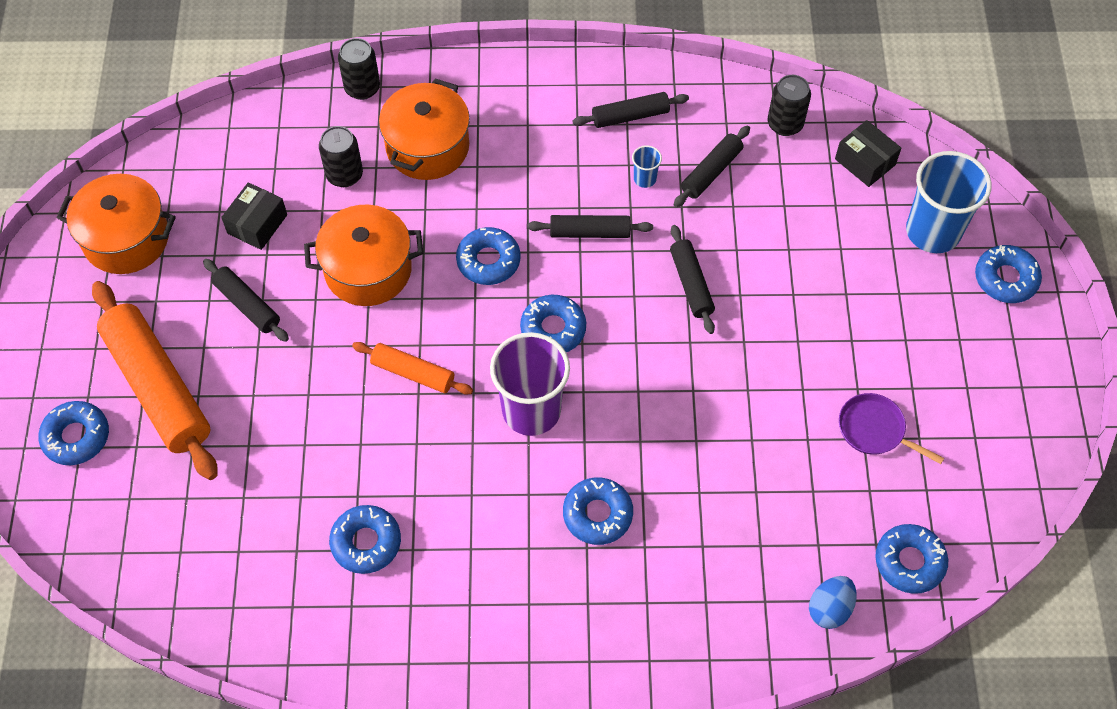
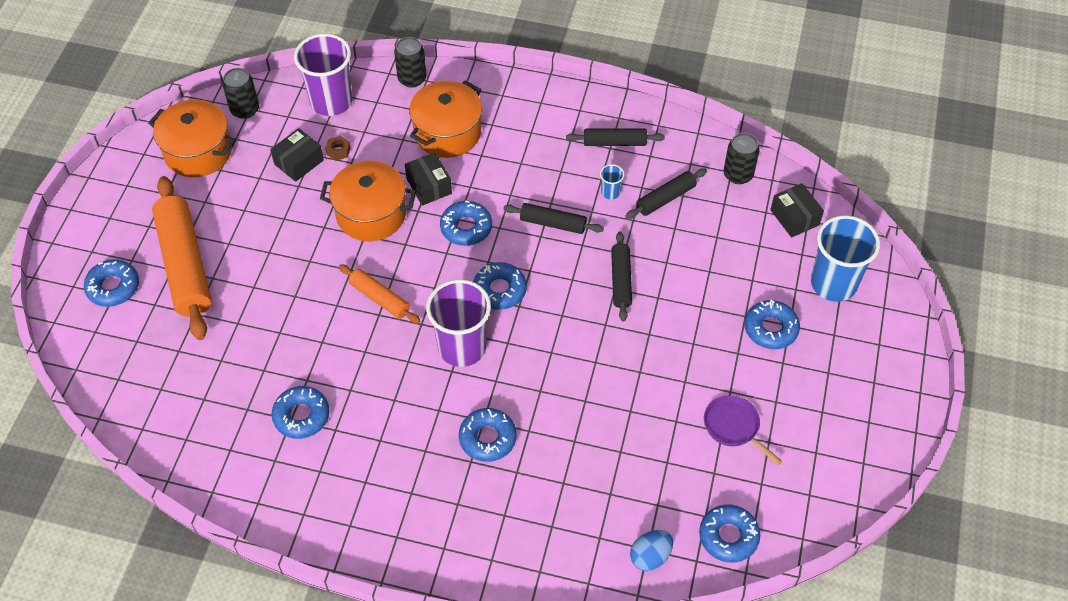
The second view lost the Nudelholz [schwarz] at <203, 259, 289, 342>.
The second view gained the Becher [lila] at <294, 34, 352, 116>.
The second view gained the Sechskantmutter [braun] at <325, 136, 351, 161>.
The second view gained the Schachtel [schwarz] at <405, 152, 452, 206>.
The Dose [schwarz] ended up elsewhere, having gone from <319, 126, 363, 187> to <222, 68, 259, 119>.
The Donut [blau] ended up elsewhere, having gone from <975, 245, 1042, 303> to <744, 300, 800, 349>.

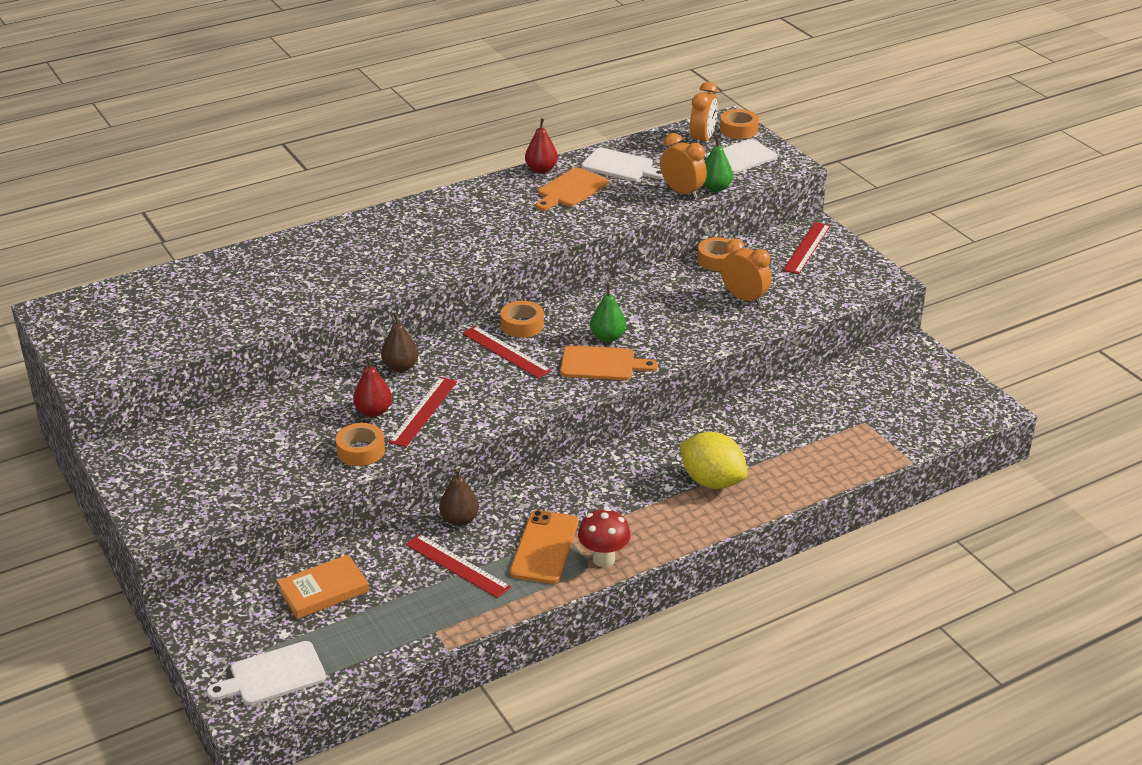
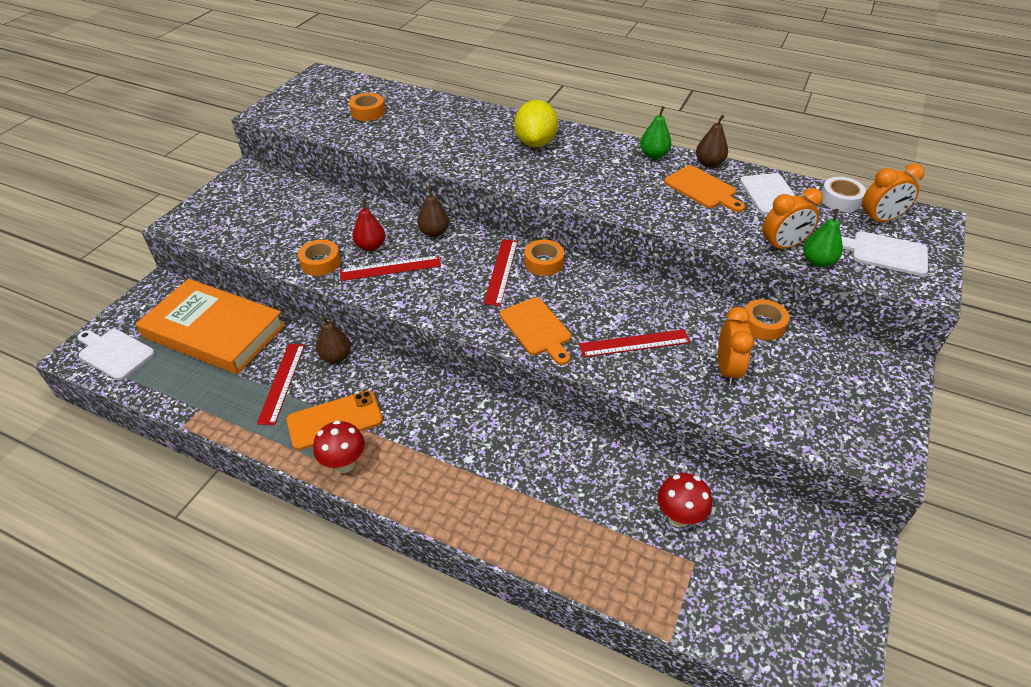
The second view gained the Pilz [rot] at <657, 473, 712, 528>.
The second view gained the Klebeband [weiß] at <821, 177, 866, 212>.
The Birne [grün] ended up elsewhere, having gone from <590, 284, 626, 342> to <640, 106, 672, 159>.
The Zitrone [gelb] ended up elsewhere, having gone from <680, 432, 747, 489> to <515, 100, 558, 147>.
The Klebeband [orange] ended up elsewhere, having gone from <720, 109, 759, 139> to <349, 93, 385, 121>.
The Lineal [rot] ended up elsewhere, having gone from <783, 222, 830, 274> to <579, 329, 690, 357>.
What was the Birne [rot] at <525, 118, 558, 173> turned into the Birne [braun] at <696, 115, 728, 168>.
The Schneidebrett [orange] at <536, 167, 609, 211> ended up facing another way, 135 degrees counterclockwise from before.
The Wecker [orange] at <660, 133, 707, 199> ended up facing another way, 60 degrees clockwise from before.
The size of the Buch [orange] at <277, 555, 369, 619> changed by a factor of 1.95.

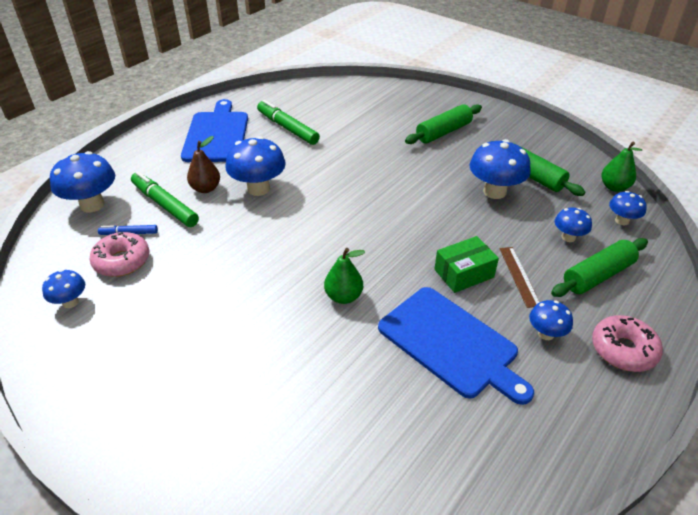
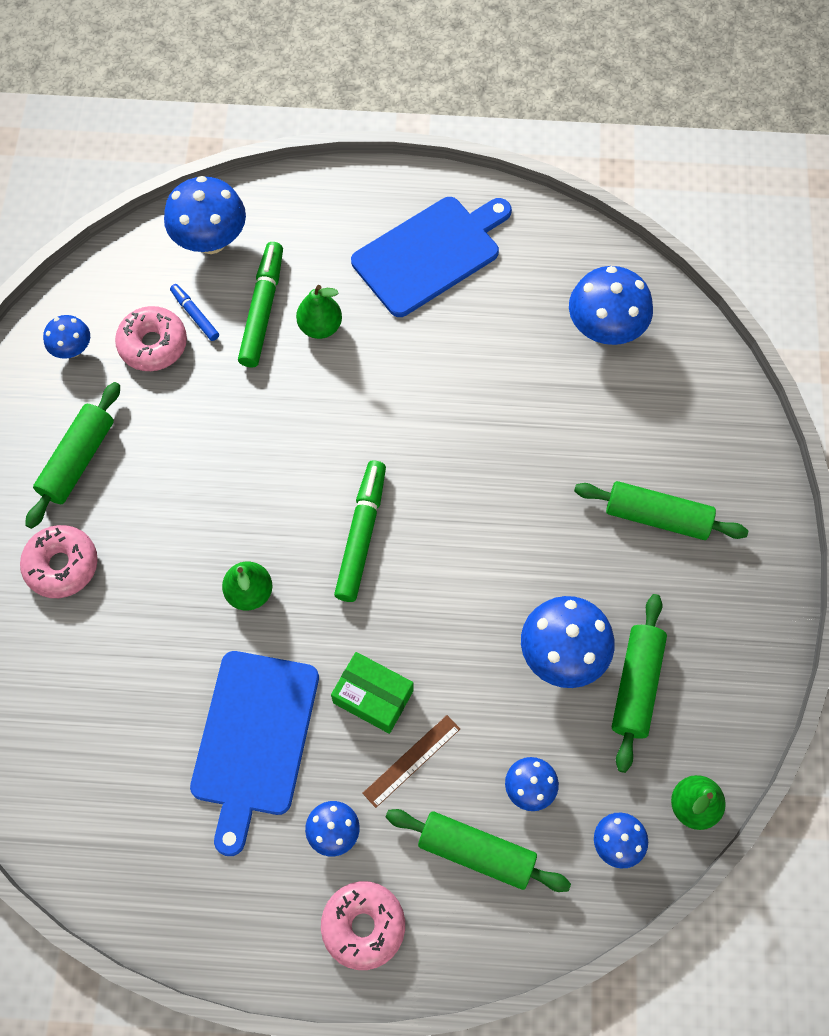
The second view gained the Donut [rosa] at <20, 525, 98, 598>.
The second view gained the Nudelholz [grün] at <25, 382, 120, 529>.
The Pilz [blau] ended up elsewhere, having gone from <225, 136, 286, 196> to <569, 266, 653, 345>.
The Filzstift [grün] ended up elsewhere, having gone from <257, 100, 320, 145> to <334, 460, 386, 602>.
What was the Birne [braun] at <187, 136, 220, 193> turned into the Birne [grün] at <296, 285, 342, 339>.

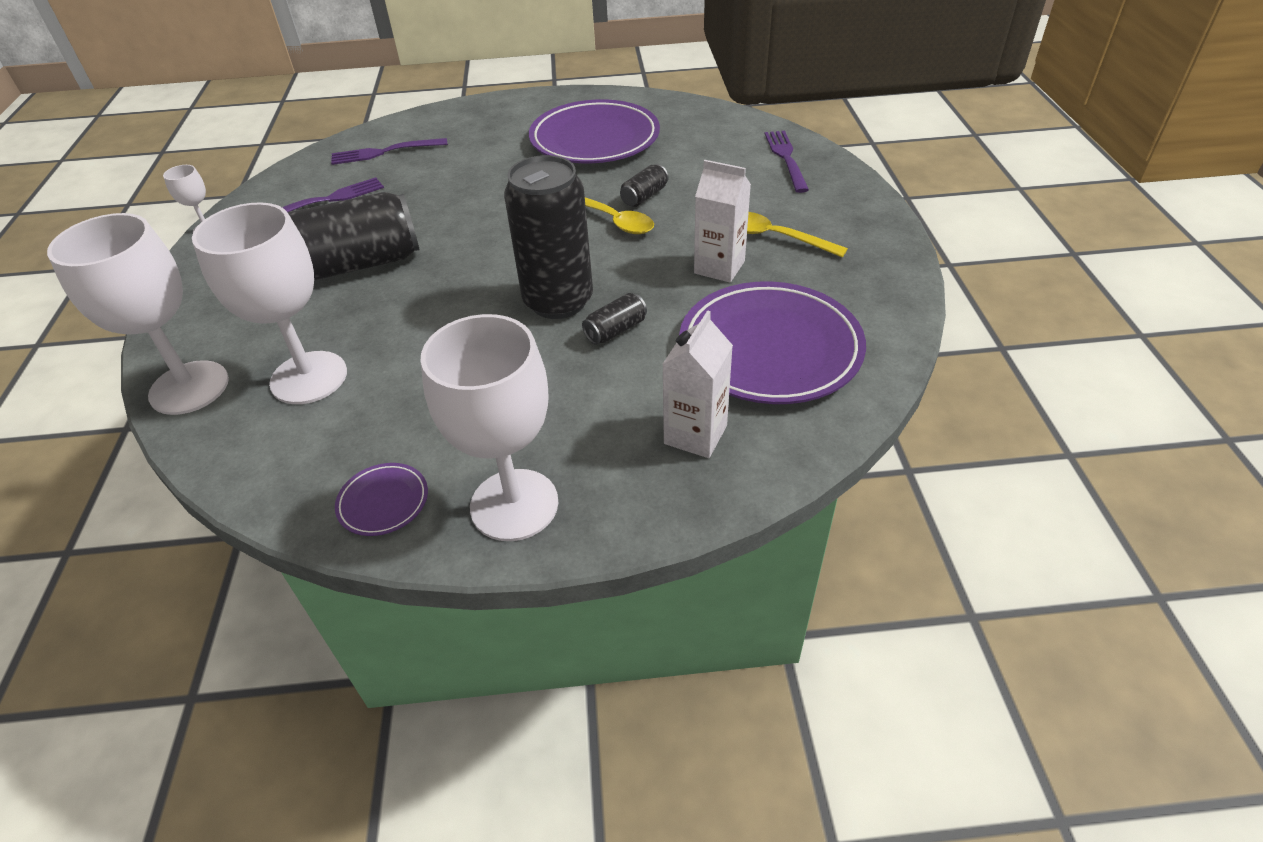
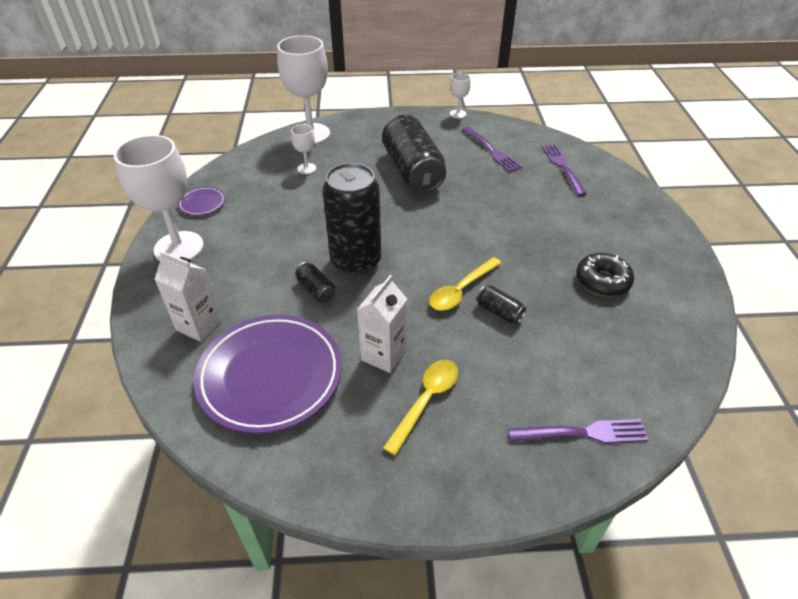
Where the Teller [lila] stood at <529, 99, 660, 163>, the Donut [schwarz] came to stand at <576, 253, 634, 297>.
The size of the Kelch [weiß] at <192, 202, 347, 404> changed by a factor of 0.45.

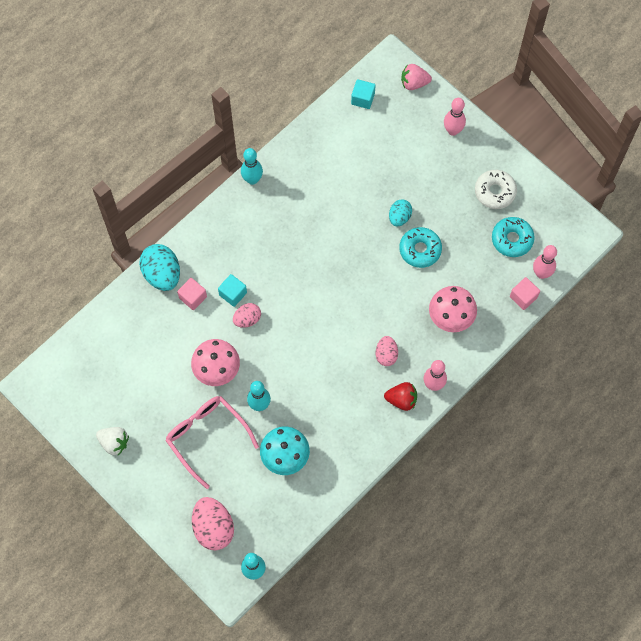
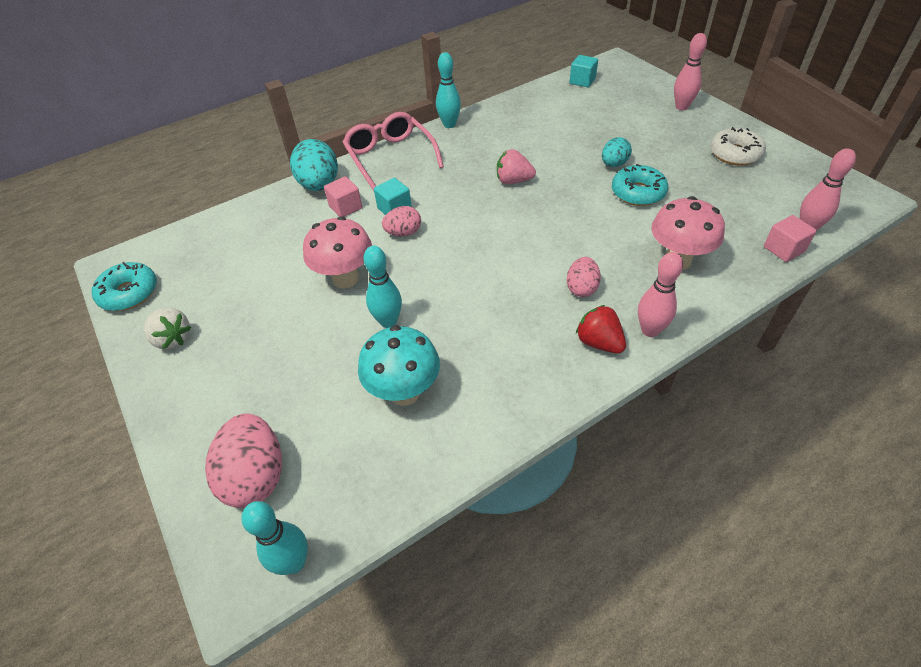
The Brille [rosa] ended up elsewhere, having gone from <165, 396, 259, 489> to <343, 112, 444, 191>.
The Erdbeere [rosa] ended up elsewhere, having gone from <401, 64, 432, 90> to <497, 149, 536, 184>.
The Donut [türkis] ended up elsewhere, having gone from <492, 217, 535, 257> to <91, 262, 157, 311>.
The Erdbeere [rot] at <384, 382, 417, 411> ended up facing another way, 150 degrees counterclockwise from before.

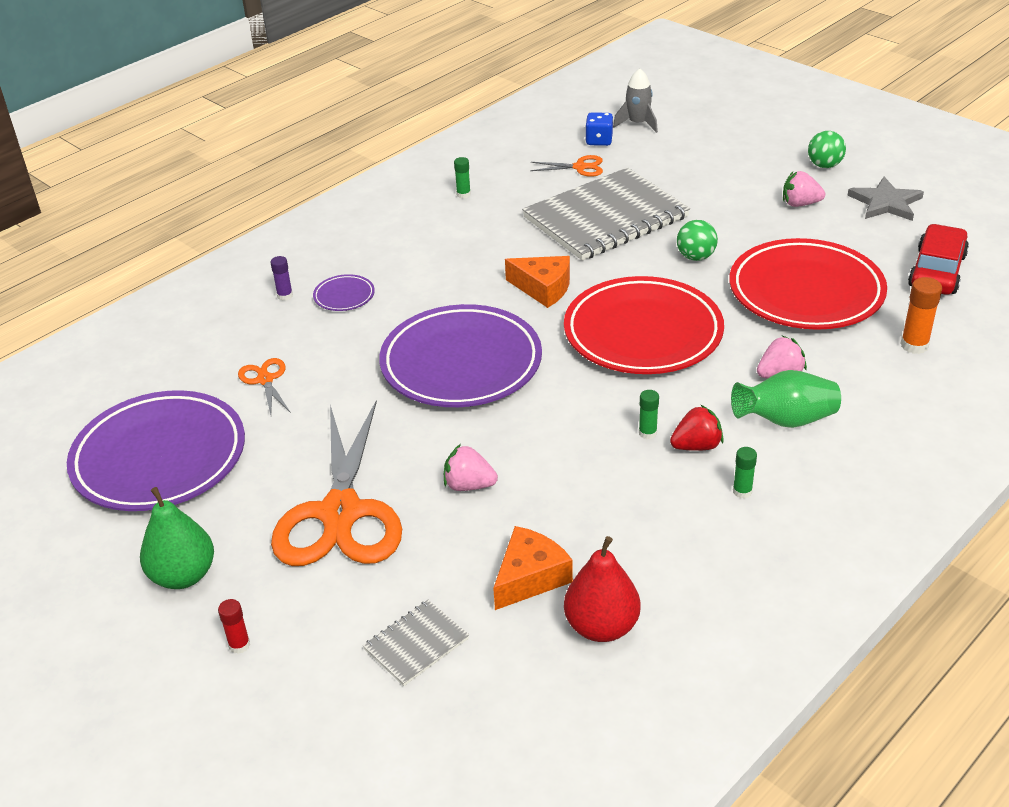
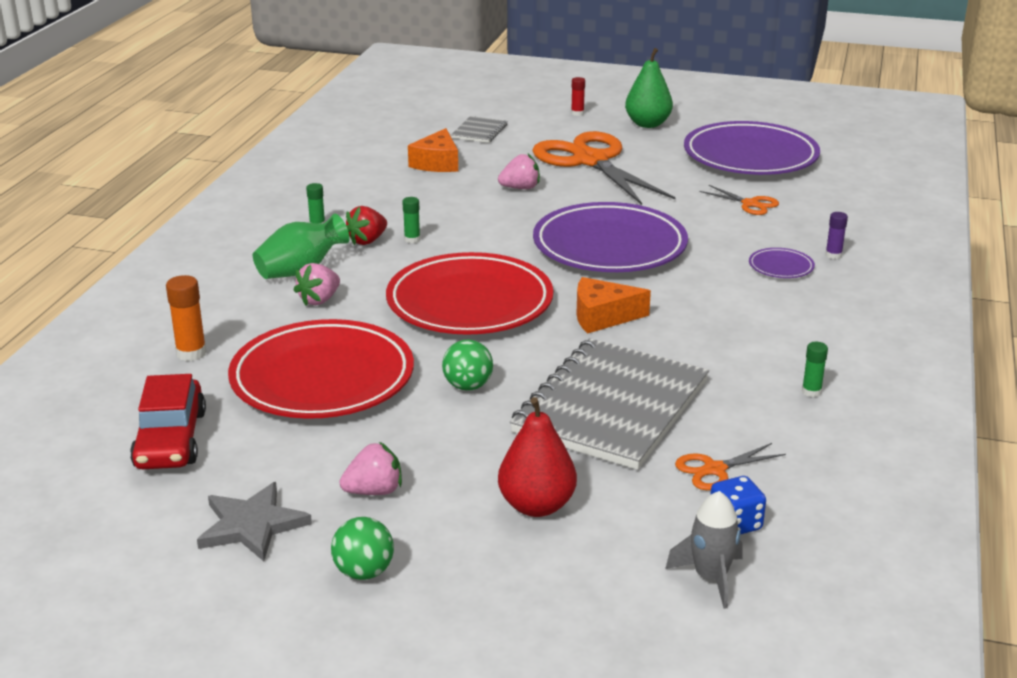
The Birne [rot] ended up elsewhere, having gone from <564, 536, 641, 642> to <498, 397, 577, 517>.

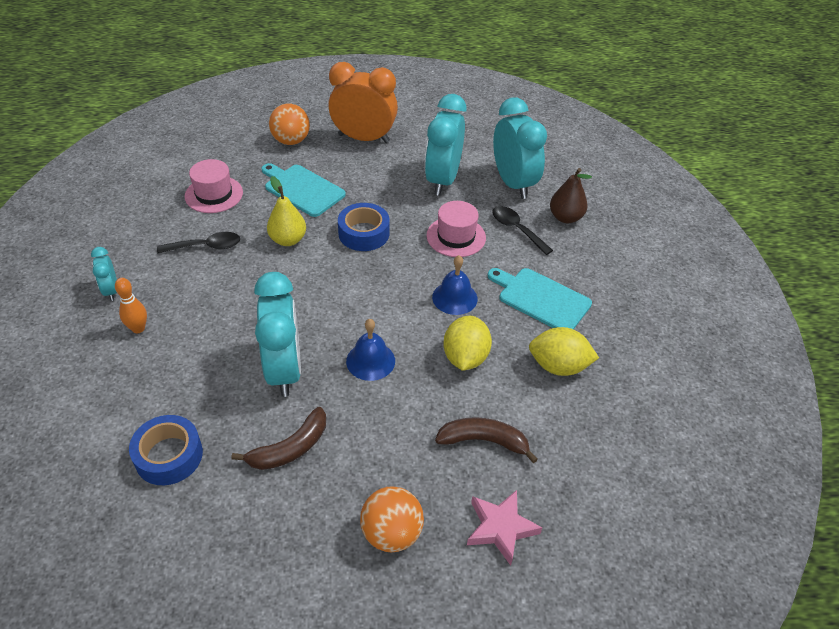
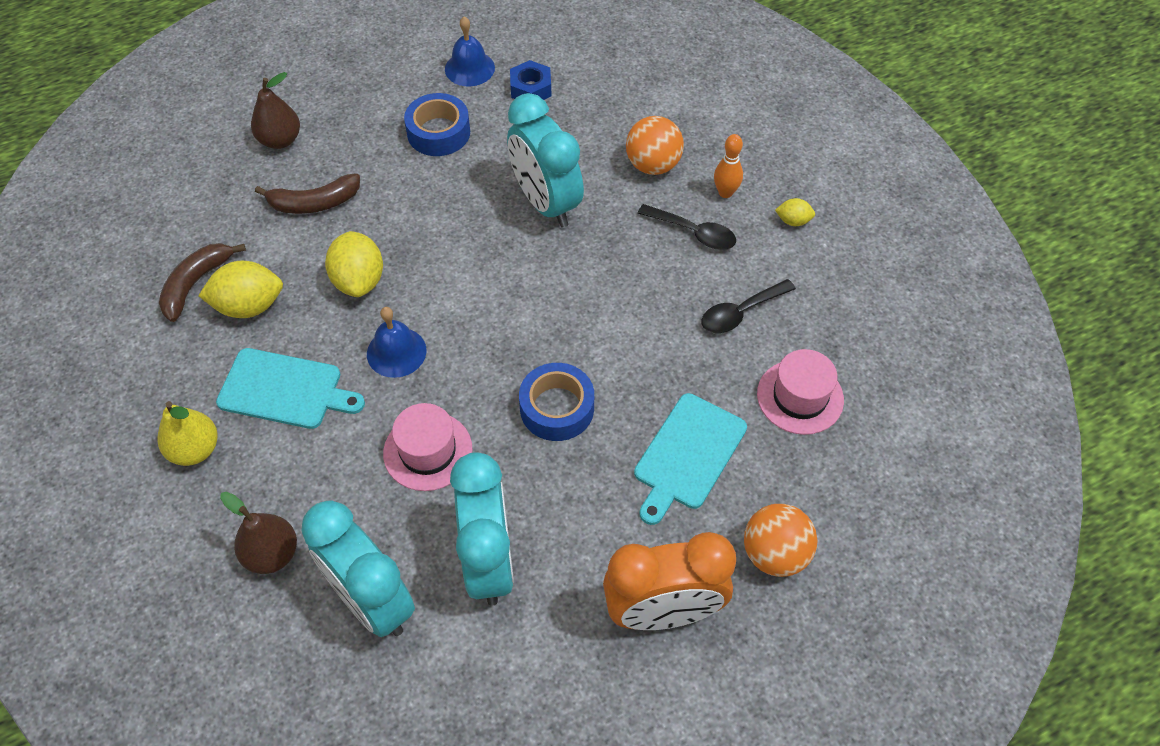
The second view gained the Sechskantmutter [blau] at <510, 60, 552, 100>.
The Klebeband [blau] ended up elsewhere, having gone from <129, 415, 203, 485> to <404, 93, 470, 156>.
The Banane [braun] ended up elsewhere, having gone from <231, 407, 326, 470> to <159, 243, 246, 322>.
The Birne [gelb] ended up elsewhere, having gone from <267, 176, 306, 246> to <157, 401, 218, 466>.
The Glocke [blau] ended up elsewhere, having gone from <346, 319, 395, 381> to <445, 17, 495, 86>.
The Ball [orange] ended up elsewhere, having gone from <360, 486, 424, 552> to <626, 116, 684, 175>.
The Löffel [schwarz] ended up elsewhere, having gone from <492, 206, 553, 255> to <638, 204, 736, 250>.
Where the Wecker [türkis] stood at <91, 247, 117, 301>, the Zitrone [gelb] came to stand at <775, 198, 815, 226>.
Where the Stern [rosa] stood at <467, 490, 543, 566>, the Birne [braun] came to stand at <251, 72, 300, 149>.
The Schneidebrett [türkis] at <261, 163, 346, 217> ended up facing another way, 105 degrees clockwise from before.

